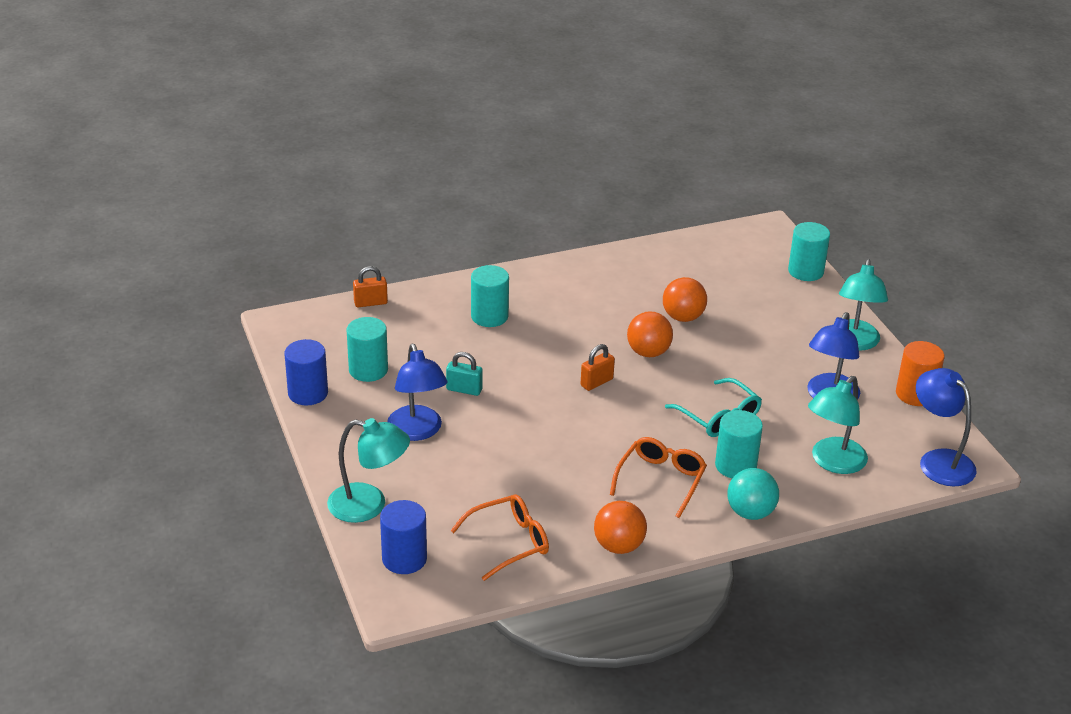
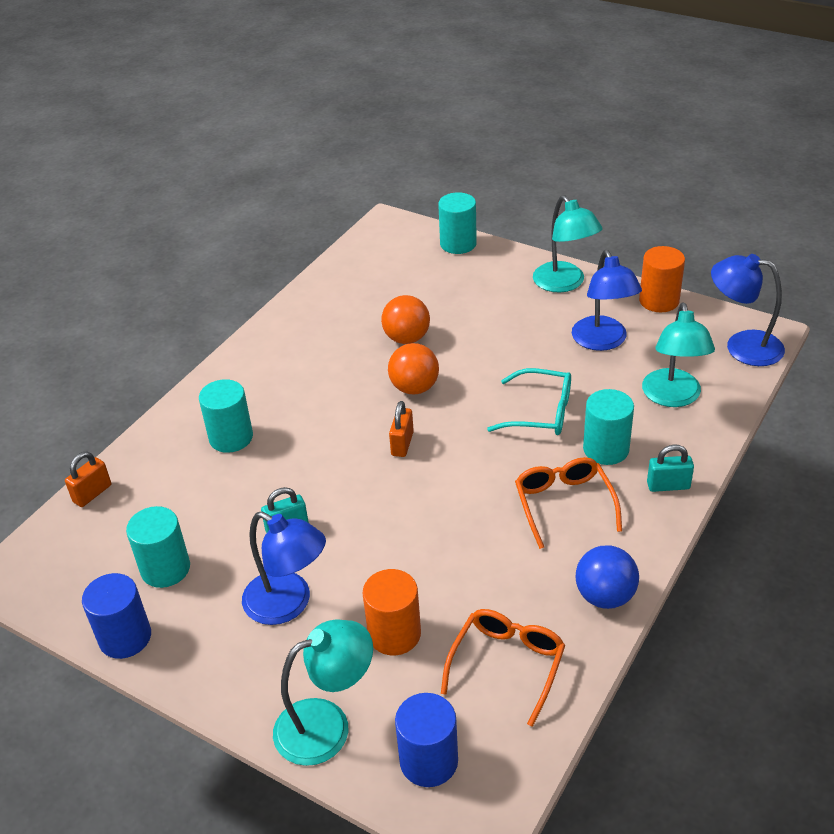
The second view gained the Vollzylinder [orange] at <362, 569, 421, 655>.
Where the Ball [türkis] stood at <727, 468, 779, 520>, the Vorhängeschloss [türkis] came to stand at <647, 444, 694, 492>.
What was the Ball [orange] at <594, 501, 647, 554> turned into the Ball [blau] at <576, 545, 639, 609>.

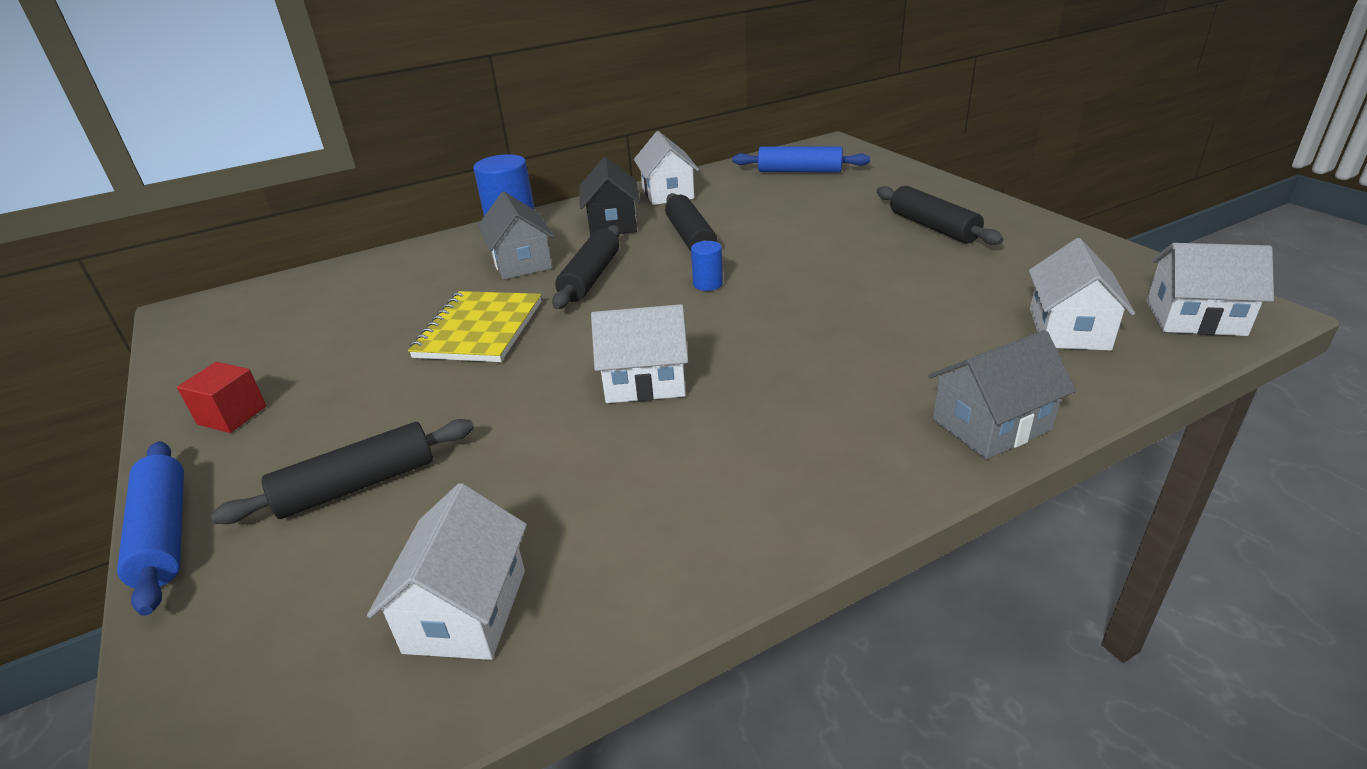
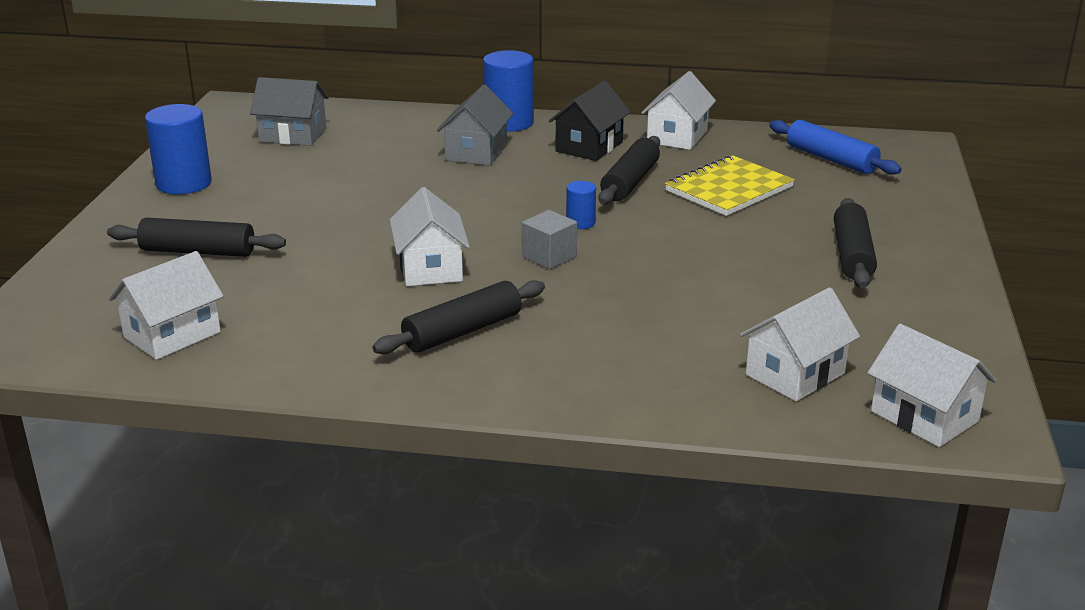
The second view lost the Nudelholz [blau] at <117, 441, 184, 616>.
The second view gained the Kubus [grau] at <522, 210, 577, 269>.
The Notizbuch [gelb] ended up elsewhere, having gone from <408, 291, 541, 362> to <665, 155, 795, 216>.
The Nudelholz [schwarz] ended up elsewhere, having gone from <552, 225, 620, 309> to <372, 280, 545, 354>.
The Haus [grau] ended up elsewhere, having gone from <928, 330, 1076, 459> to <250, 77, 329, 146>.
Where the Kubus [rot] stood at <177, 362, 266, 433>, the Vollzylinder [blau] came to stand at <145, 104, 212, 194>.
The Haus [weiß] at <591, 304, 688, 403> ended up facing another way, 45 degrees clockwise from before.

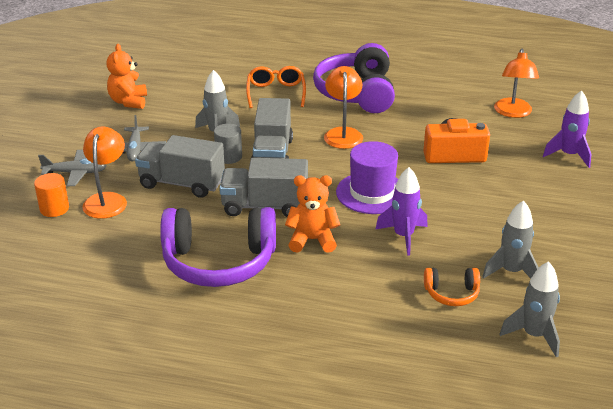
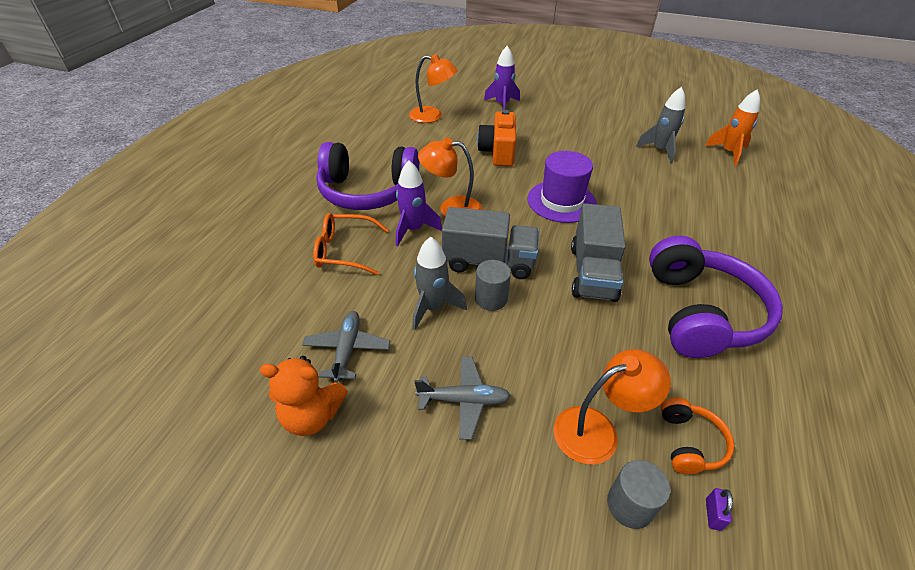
The second view lost the Lastwagen [grau] at <135, 135, 225, 198>.
The second view lost the Teddybär [orange] at <285, 175, 340, 253>.
The second view gained the Vorhängeschloss [lila] at <706, 488, 733, 531>.
The Flugzeug [grau] ended up elsewhere, having gone from <38, 150, 106, 186> to <302, 311, 390, 383>.
The Rakete [lila] ended up elsewhere, having gone from <375, 167, 428, 256> to <396, 160, 442, 246>.
The Kopfhörer [orange] ended up elsewhere, having gone from <424, 268, 480, 306> to <660, 398, 734, 474>.
What was the Vollzylinder [orange] at <34, 173, 69, 217> turned into the Vollzylinder [grau] at <607, 460, 670, 529>.
What was the Rakete [grau] at <499, 261, 560, 357> turned into the Rakete [orange] at <705, 89, 760, 166>.
The Lampe [orange] at <82, 126, 127, 219> ended up facing another way, 150 degrees clockwise from before.

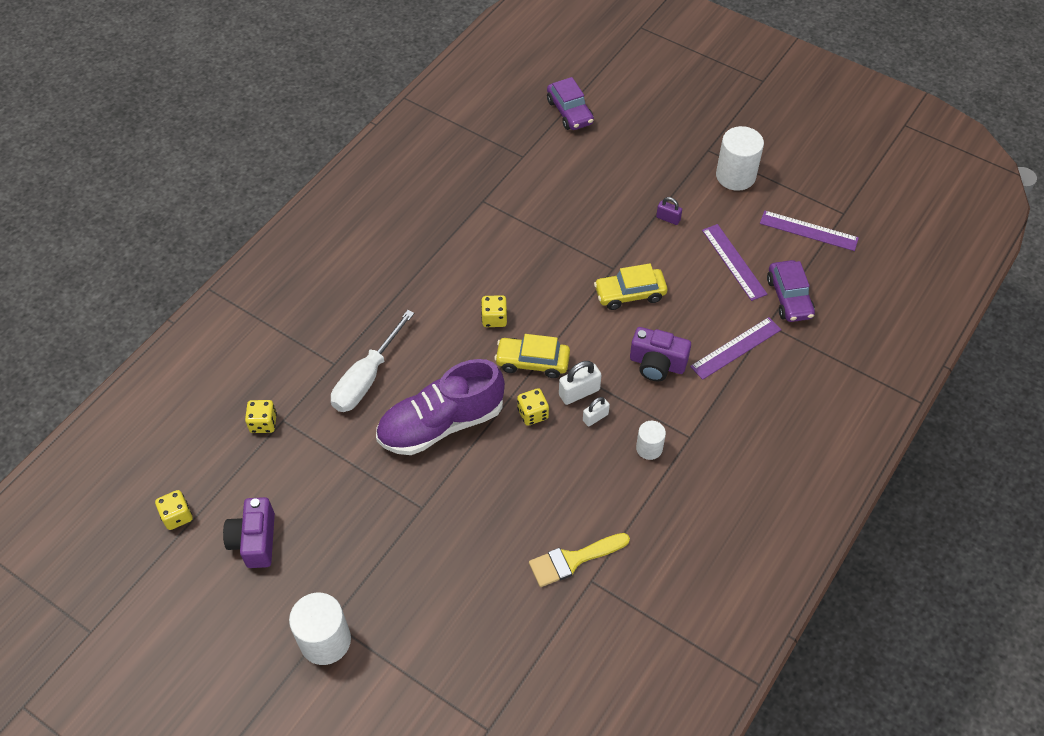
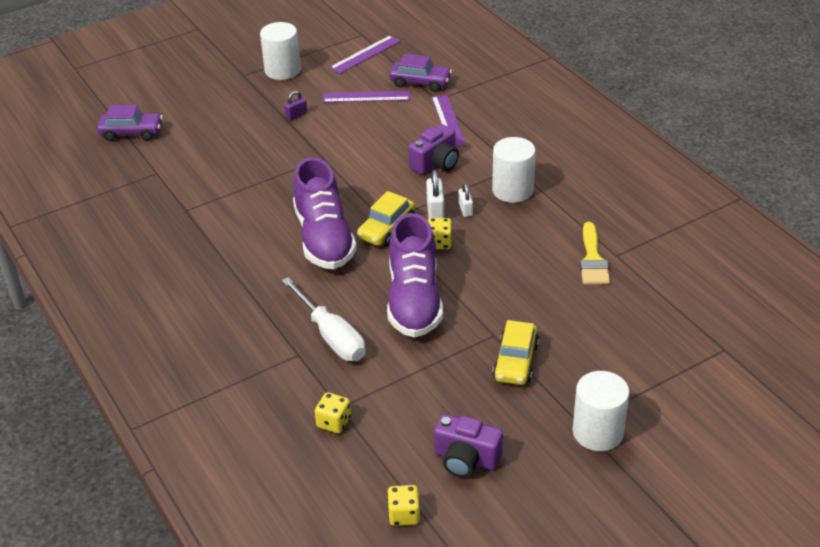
The Auto [gelb] ended up elsewhere, having gone from <594, 263, 667, 310> to <492, 320, 539, 385>.
Where the Spielwürfel [gelb] stood at <481, 295, 507, 327>, the Schuh [lila] came to stand at <293, 157, 357, 269>.
The size of the Vollzylinder [weiß] at <636, 421, 666, 460> changed by a factor of 1.75.

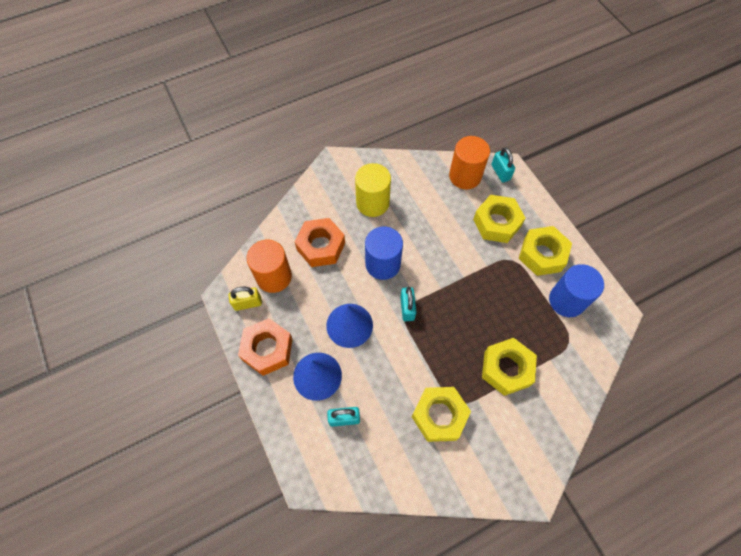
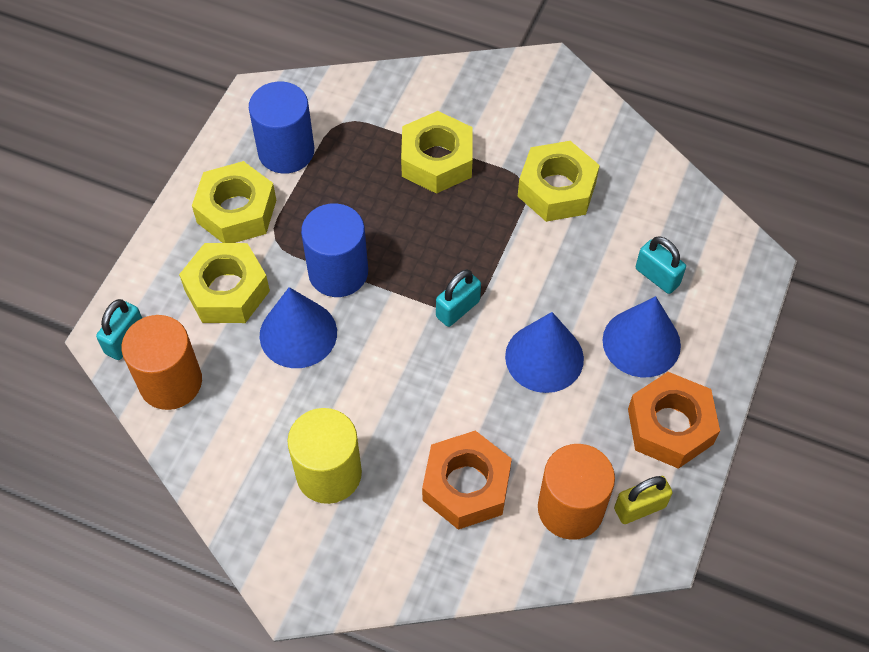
The second view gained the Kegel [blau] at <260, 287, 337, 368>.
The Vollzylinder [blau] ended up elsewhere, having gone from <365, 227, 403, 280> to <301, 203, 368, 297>.
The Vorhängeschloss [gelb] at <229, 287, 262, 311> ended up facing another way, 60 degrees counterclockwise from before.

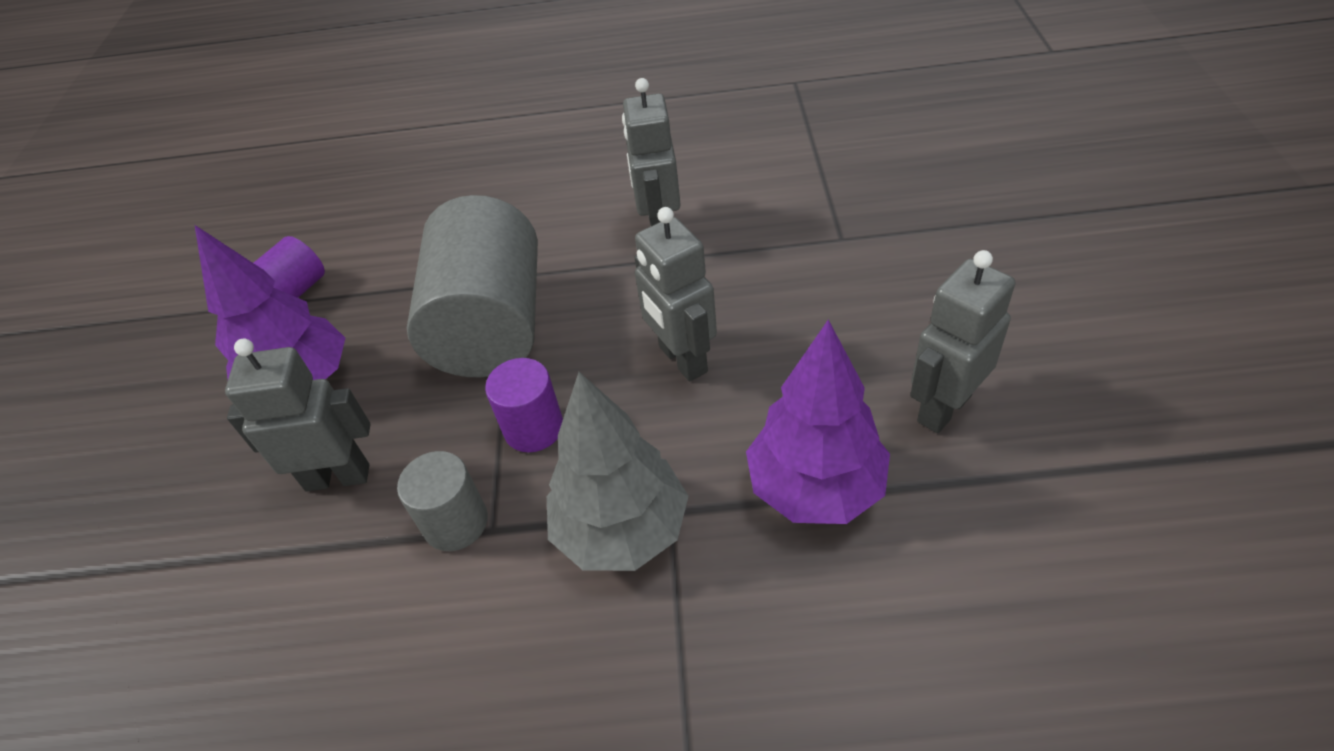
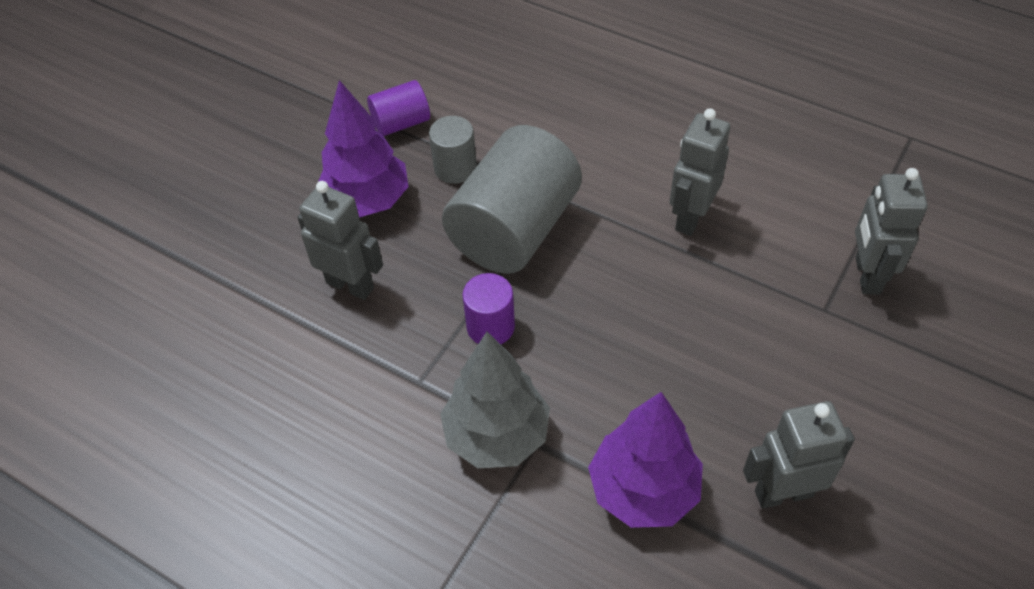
The Vollzylinder [grau] ended up elsewhere, having gone from <397, 451, 488, 551> to <429, 116, 477, 184>.
The Roboter [grau] ended up elsewhere, having gone from <634, 207, 717, 381> to <855, 168, 928, 295>.

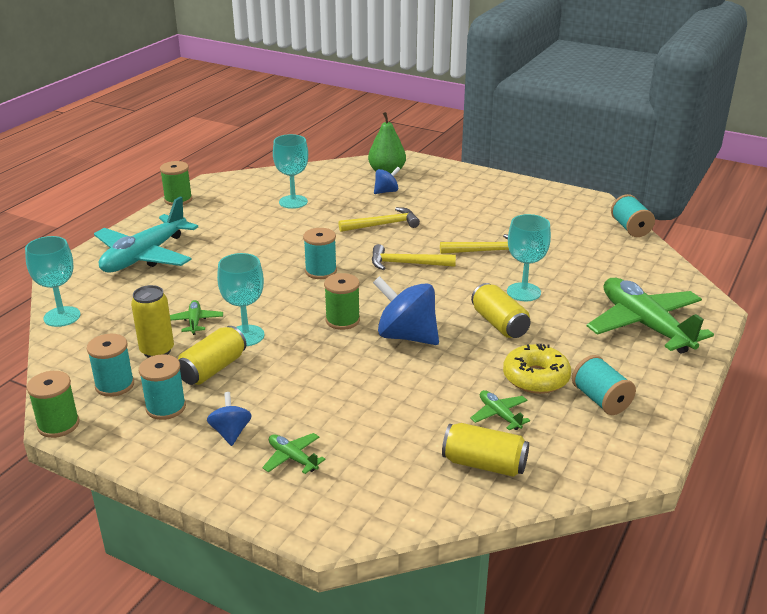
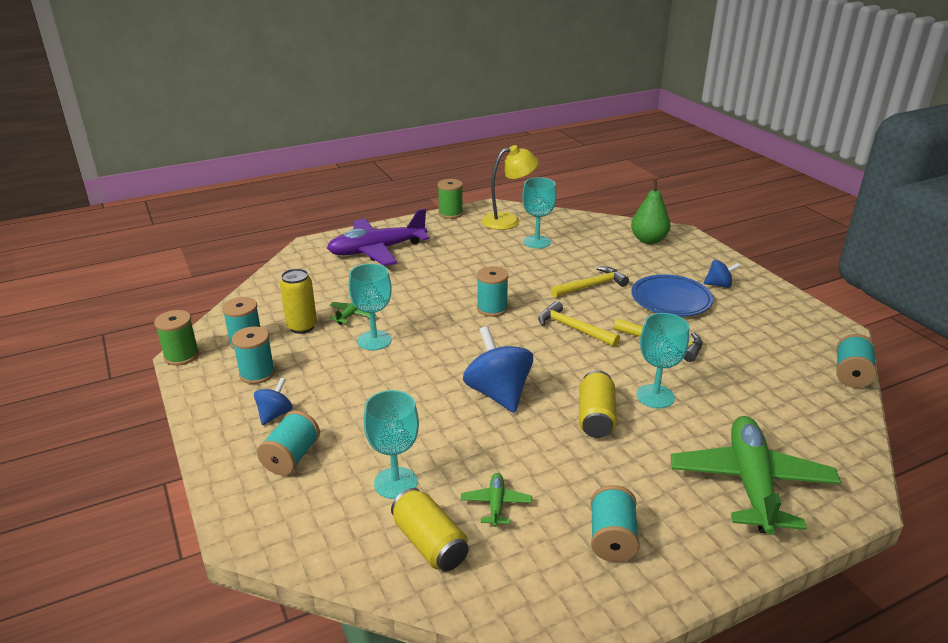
The second view lost the Dose [gelb] at <178, 326, 247, 385>.
The second view lost the Garnrolle [grün] at <324, 273, 360, 330>.
The second view lost the Donut [gelb] at <503, 344, 571, 394>.
The second view gained the Lampe [gelb] at <481, 145, 539, 230>.
The second view gained the Teller [blau] at <631, 275, 713, 316>.
The Kelch [türkis] ended up elsewhere, having gone from <25, 236, 81, 327> to <364, 390, 419, 499>.
The Kreisel [blau] ended up elsewhere, having gone from <374, 167, 400, 194> to <703, 260, 740, 288>.
Where the Flugzeug [grün] stood at <262, 433, 326, 474>, the Garnrolle [türkis] came to stand at <257, 411, 320, 475>.
What was the Flugzeug [türkis] at <94, 196, 198, 273> turned into the Flugzeug [lila] at <327, 208, 430, 266>.
The Hammer [gelb] at <339, 207, 420, 232> ended up facing another way, 45 degrees counterclockwise from before.

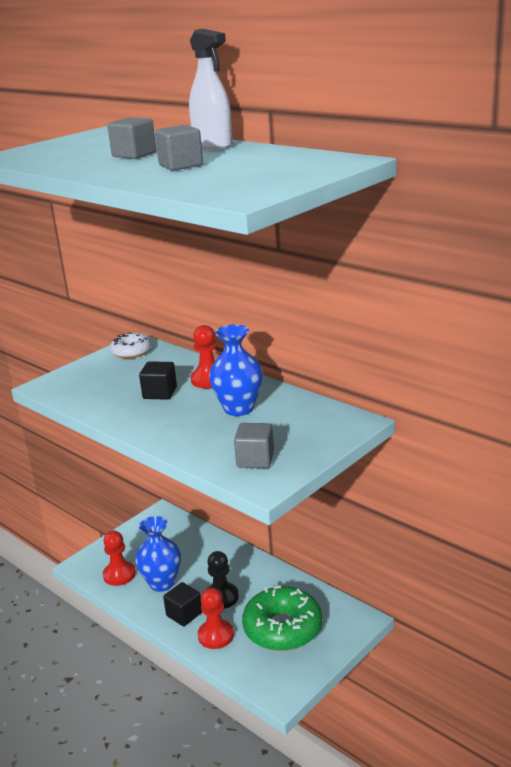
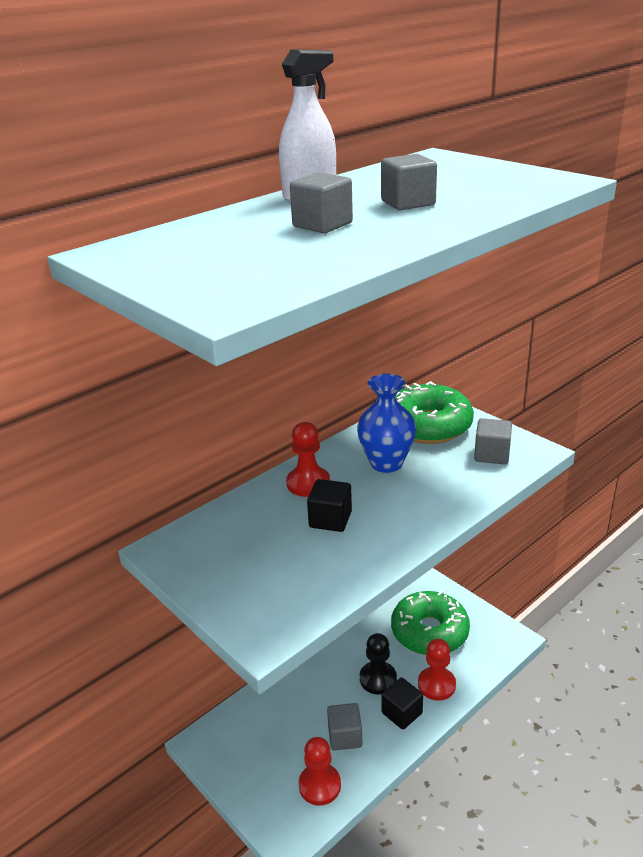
The second view lost the Donut [weiß] at <110, 332, 151, 358>.
The second view gained the Donut [grün] at <395, 381, 474, 444>.
Where the Vase [blau] stood at <135, 516, 181, 592>, the Kubus [grau] came to stand at <327, 703, 362, 751>.

